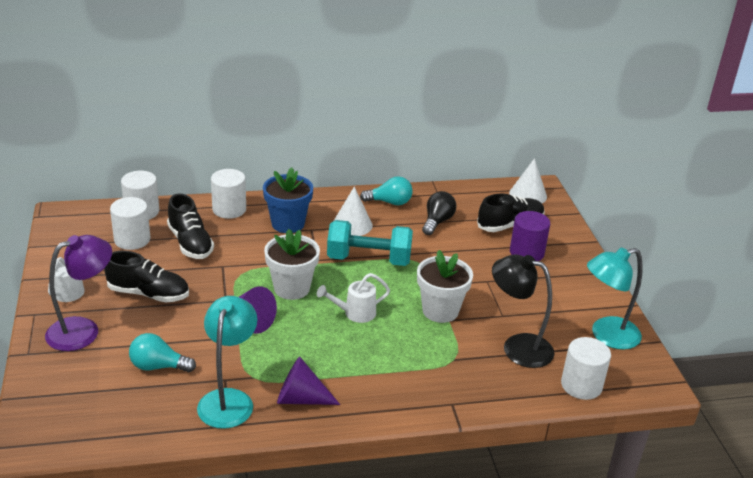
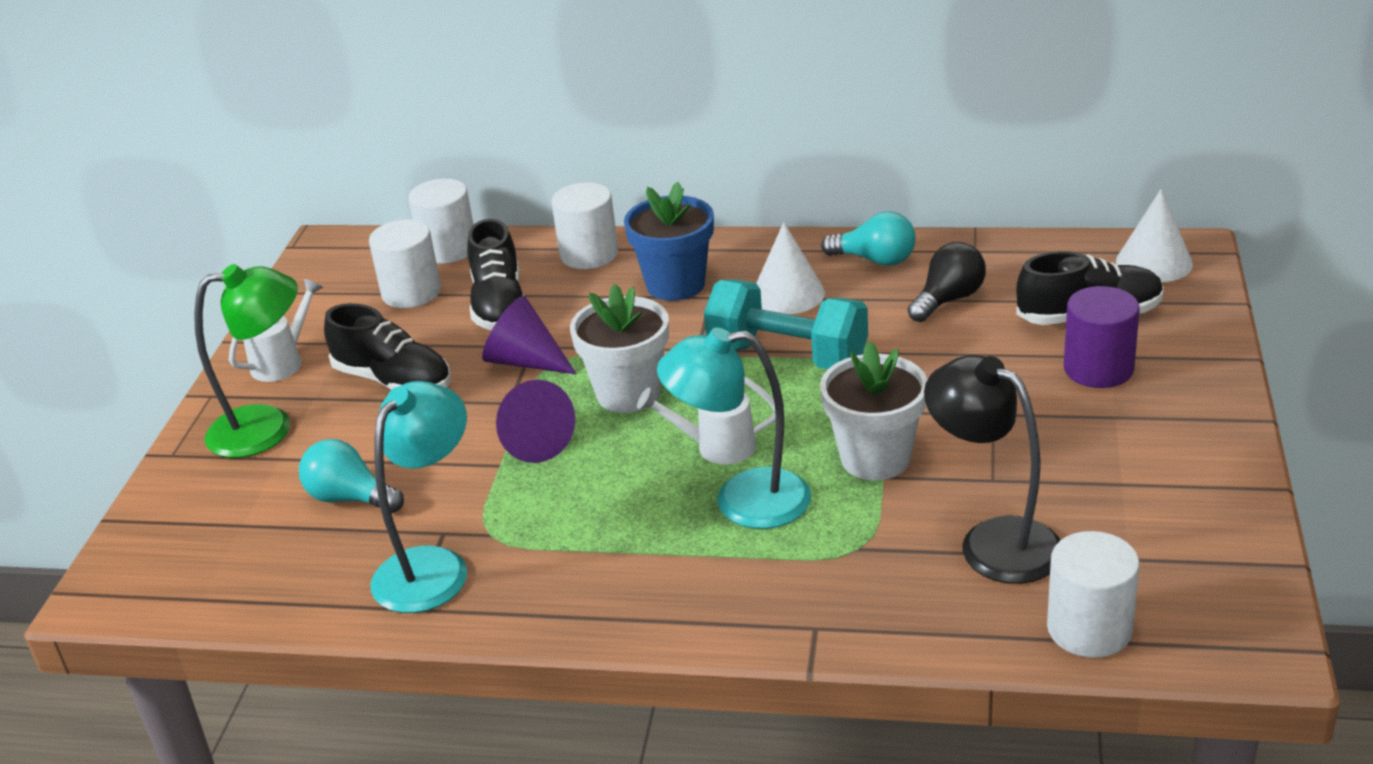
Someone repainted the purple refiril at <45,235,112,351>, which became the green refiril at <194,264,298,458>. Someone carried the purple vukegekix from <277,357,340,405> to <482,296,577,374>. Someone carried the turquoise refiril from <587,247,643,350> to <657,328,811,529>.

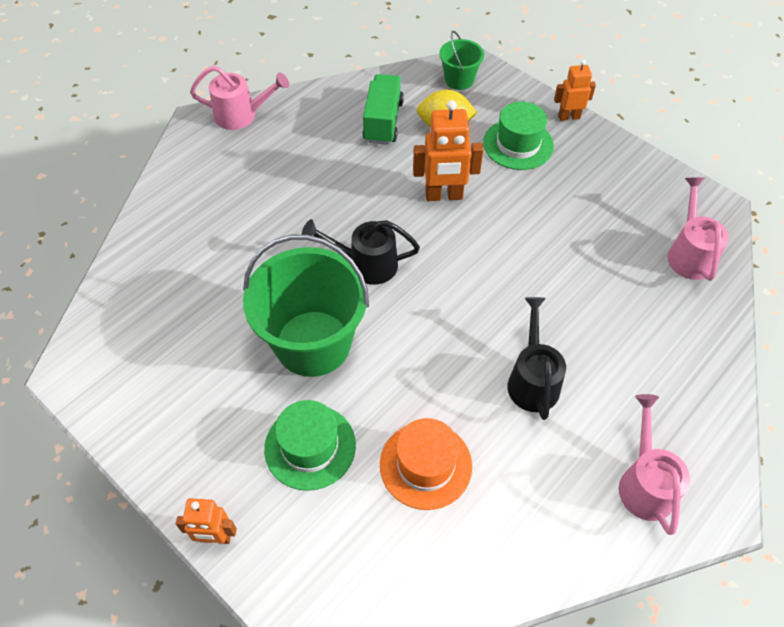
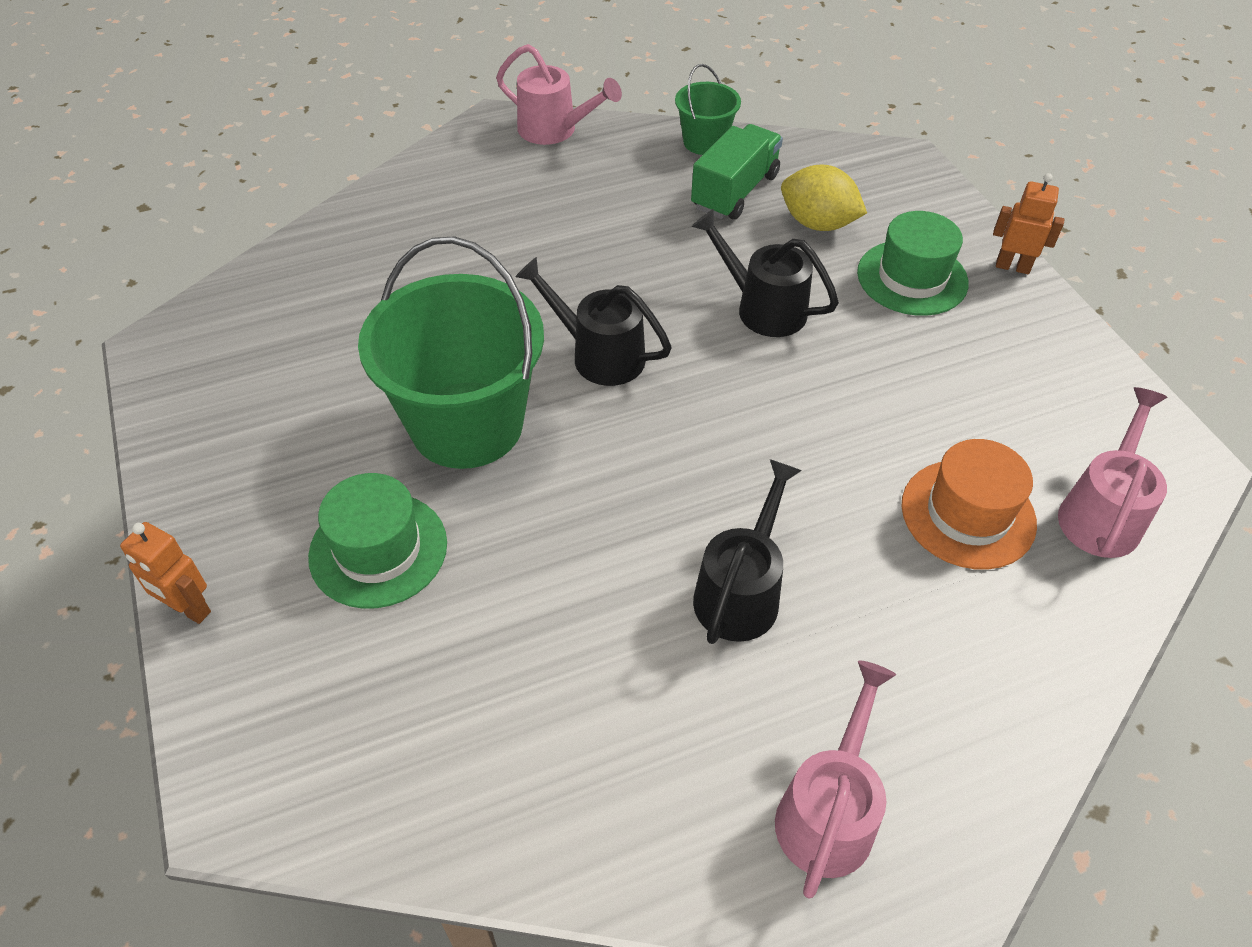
Someone carried the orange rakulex from <380,418,472,510> to <902,439,1037,570>. Someone swapped the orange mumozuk at <413,100,483,201> for the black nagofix at <691,209,839,337>. Someone carried the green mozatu from <439,31,484,90> to <675,64,741,155>.

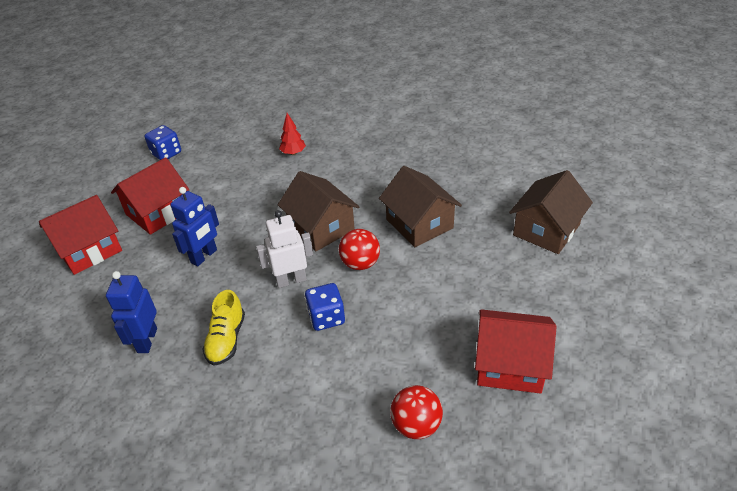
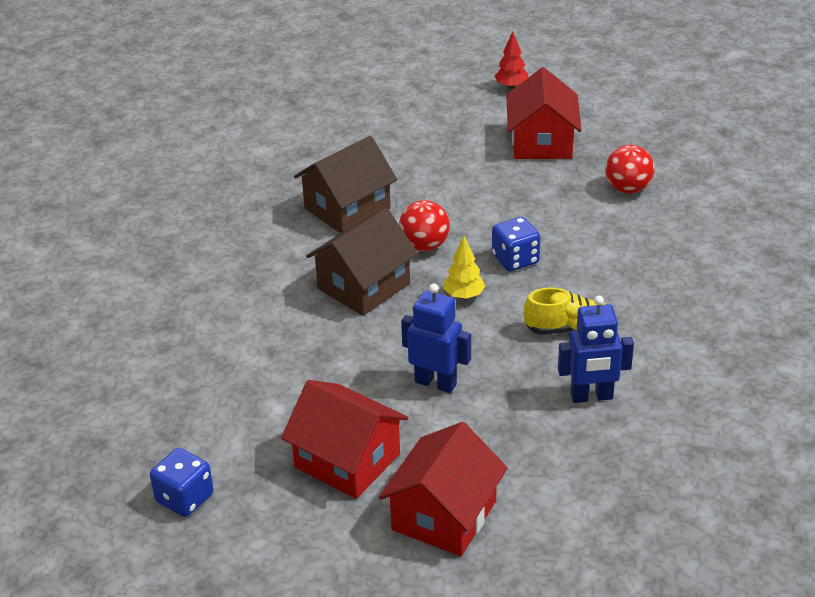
Someone rotated the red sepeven at <39,195,122,275> by 75 degrees clockwise. Someone swapped the white mumozuk at <256,210,313,288> for the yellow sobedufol at <444,236,485,299>. Someone carried the red sobedufol from <279,113,306,155> to <494,31,528,89>. Someone took away the brown sepeven at <509,170,593,254>.

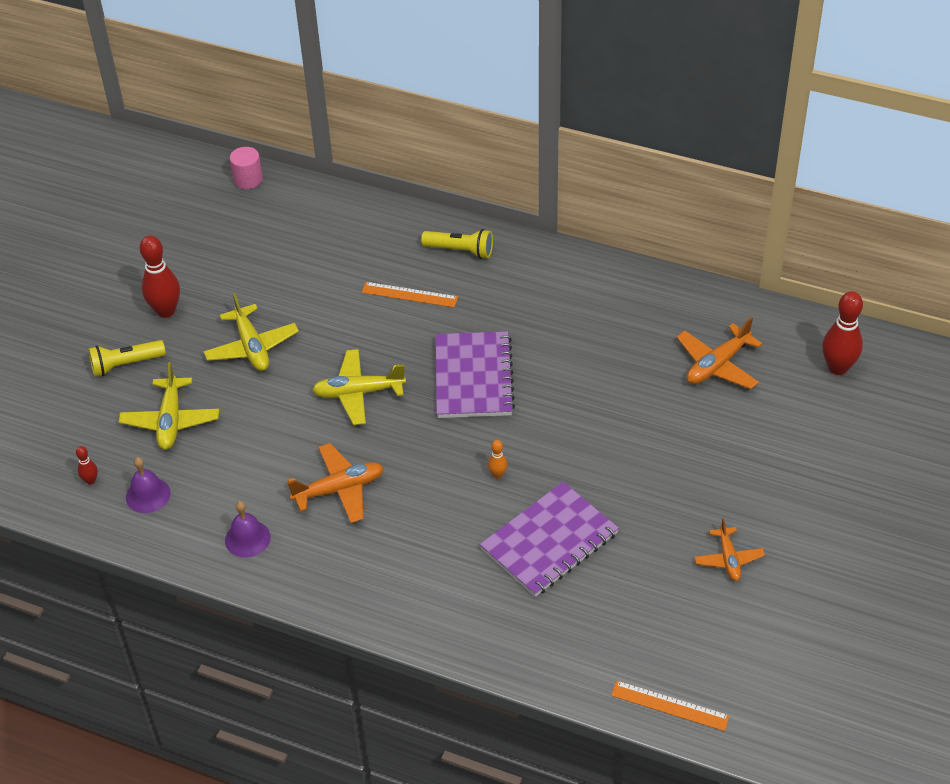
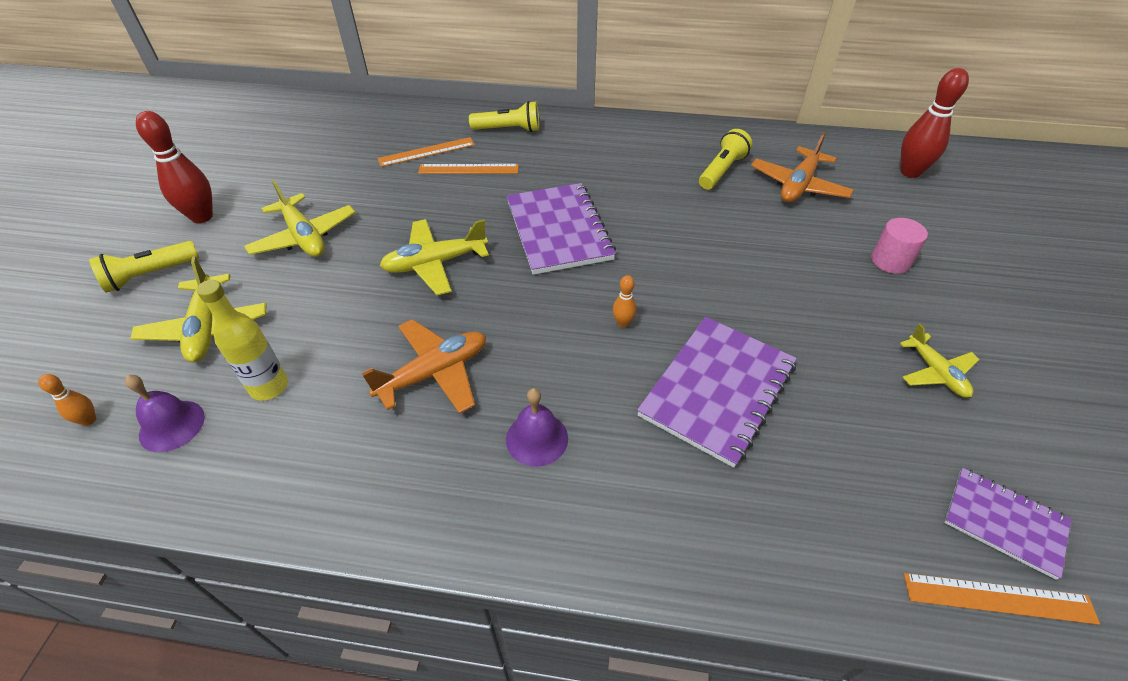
Someone repainted the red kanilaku at <76,446,98,485>, which became the orange kanilaku at <38,374,96,426>. Someone carried the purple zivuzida from <225,501,271,558> to <506,388,568,467>. Someone carried the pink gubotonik from <230,147,263,189> to <871,218,928,274>. Someone repainted the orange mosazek at <694,518,765,581>, which became the yellow mosazek at <900,323,980,398>. Someone put down the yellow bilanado at <197,280,288,401>. Someone put down the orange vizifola at <377,137,475,167>. Someone put down the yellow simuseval at <699,129,752,190>. Someone put down the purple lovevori at <944,468,1071,580>.

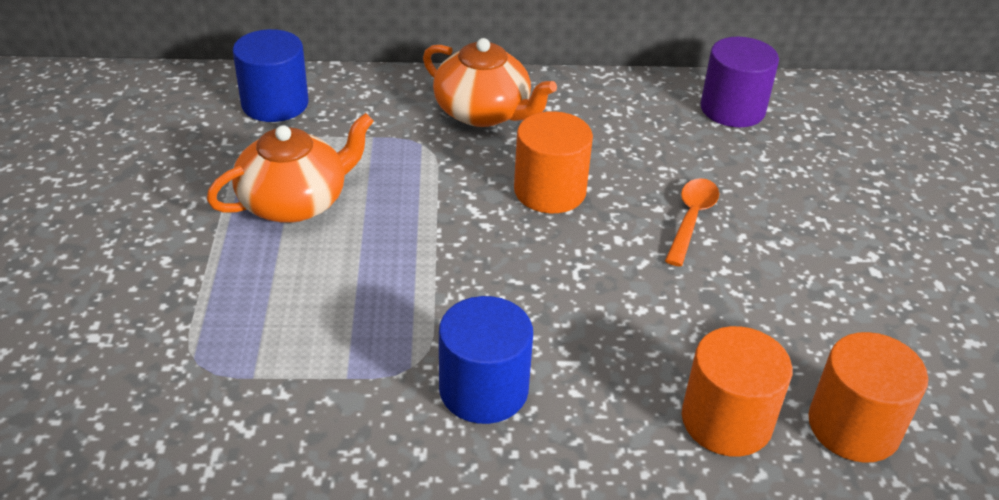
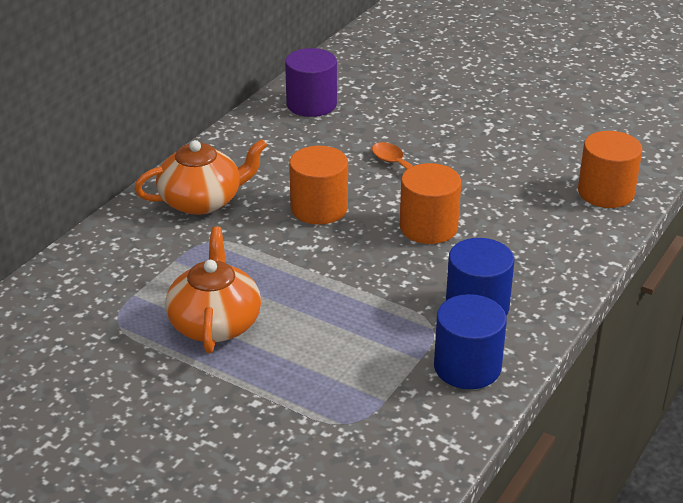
Someone carried the blue gubotonik from <233,29,309,122> to <434,294,507,389>. Someone carried the orange gubotonik from <682,326,792,457> to <400,163,461,244>.

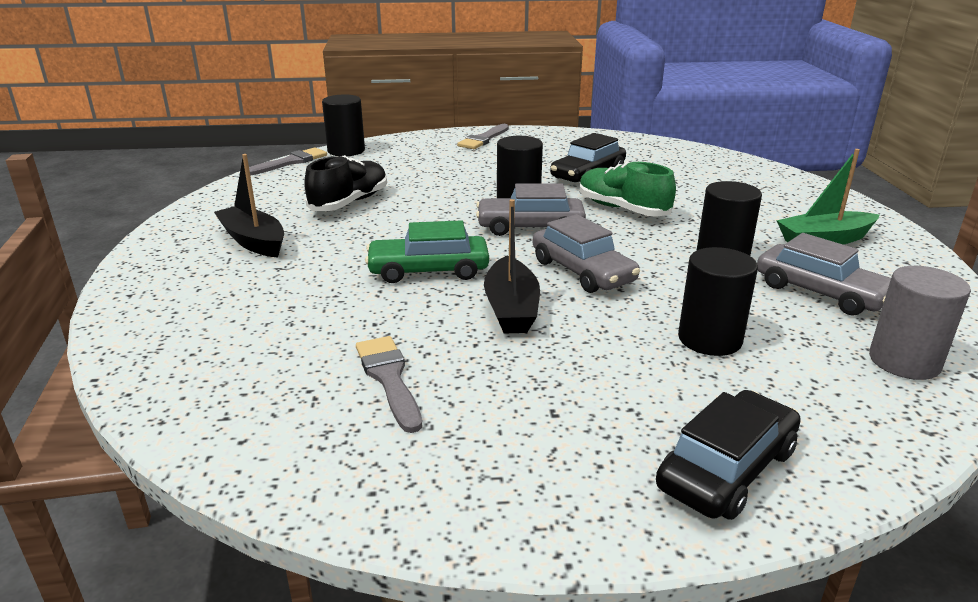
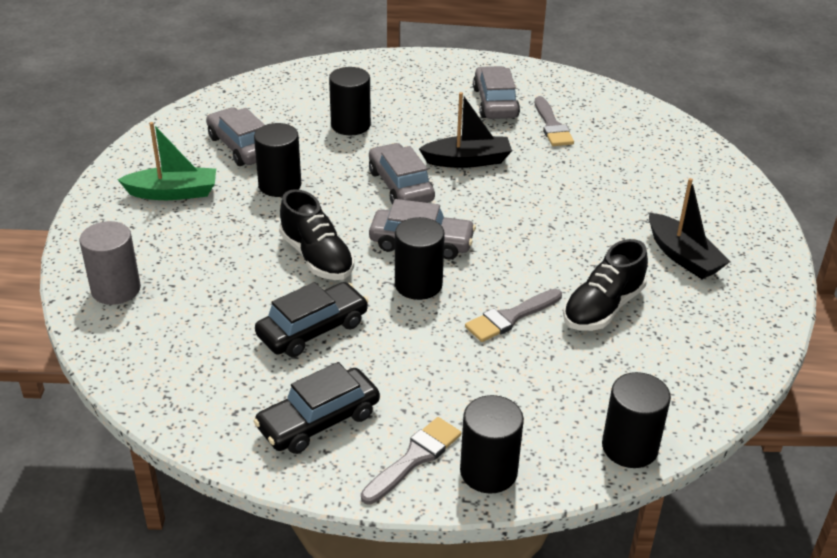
Someone carried the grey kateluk from <249,147,327,176> to <465,289,562,342>. Someone took away the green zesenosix at <365,220,489,283>. Someone rotated the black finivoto at <484,199,540,334> by 75 degrees clockwise. Someone repainted the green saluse at <580,161,676,217>, which became the black saluse at <279,189,354,280>. Someone carried the black zesenosix from <656,390,801,520> to <254,362,380,454>. Someone carried the grey gubotonik from <869,266,971,380> to <79,221,141,305>. Someone put down the black gubotonik at <460,395,524,494>. Someone put down the grey zesenosix at <473,66,520,119>.

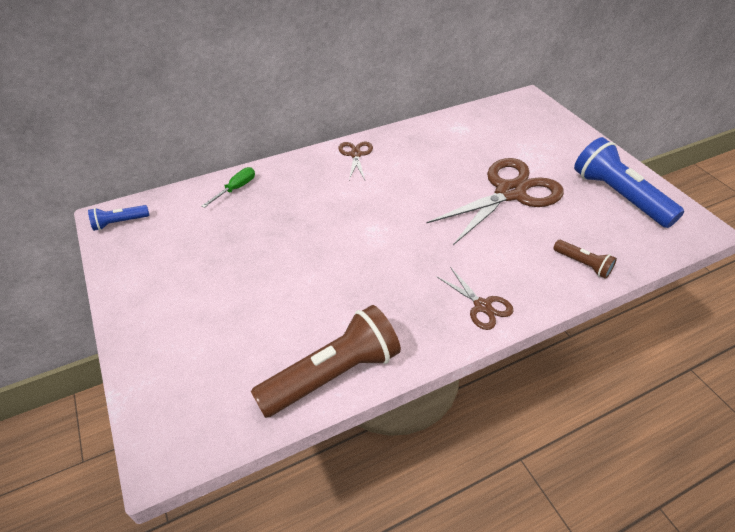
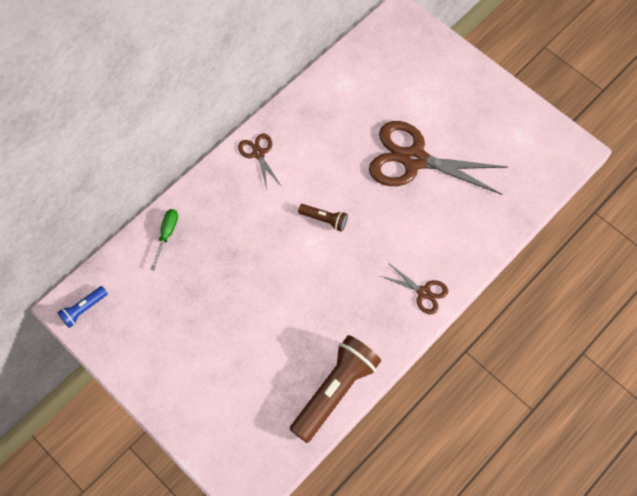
Someone rotated the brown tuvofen at <426,158,564,245> by 105 degrees counterclockwise. Someone carried the brown simuseval from <553,240,617,279> to <298,204,348,232>. Someone took away the blue simuseval at <574,137,684,228>.

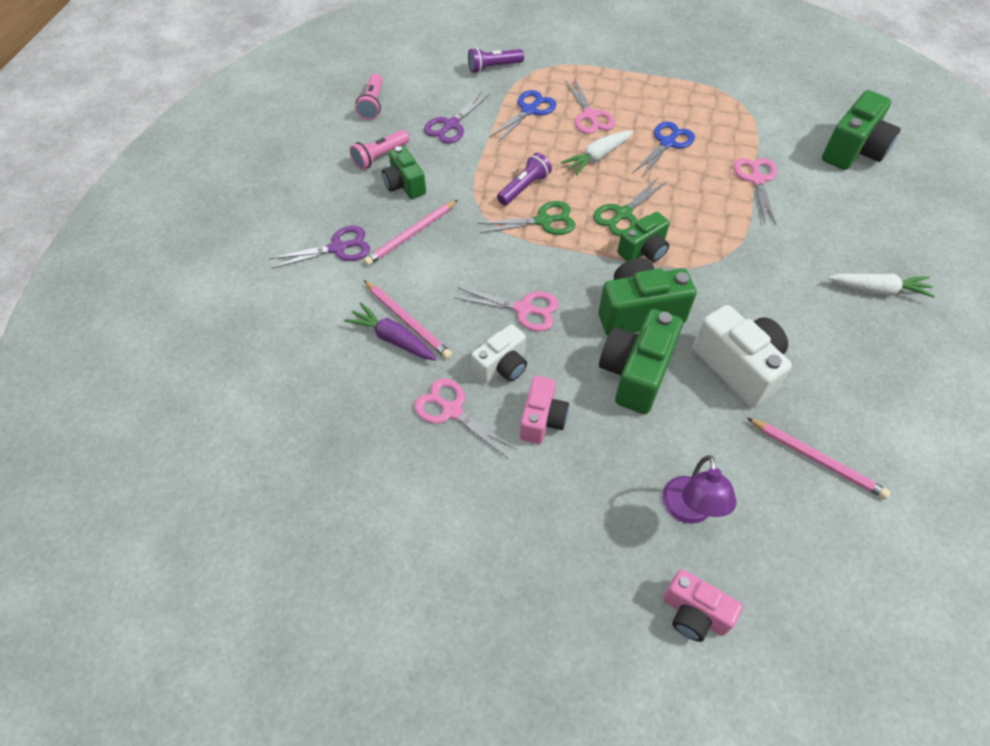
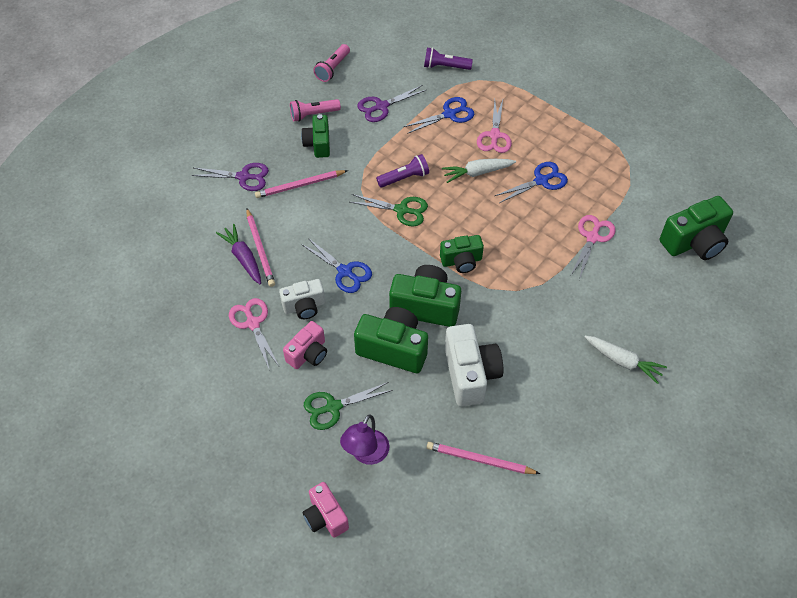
Someone repainted the pink tuvofen at <454,287,559,331>, which became the blue tuvofen at <301,238,372,293>. Someone carried the green tuvofen from <593,178,667,236> to <304,382,393,430>. Someone rotated the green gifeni at <599,309,683,414> by 60 degrees clockwise. Someone rotated the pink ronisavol at <747,418,891,499> by 135 degrees clockwise.

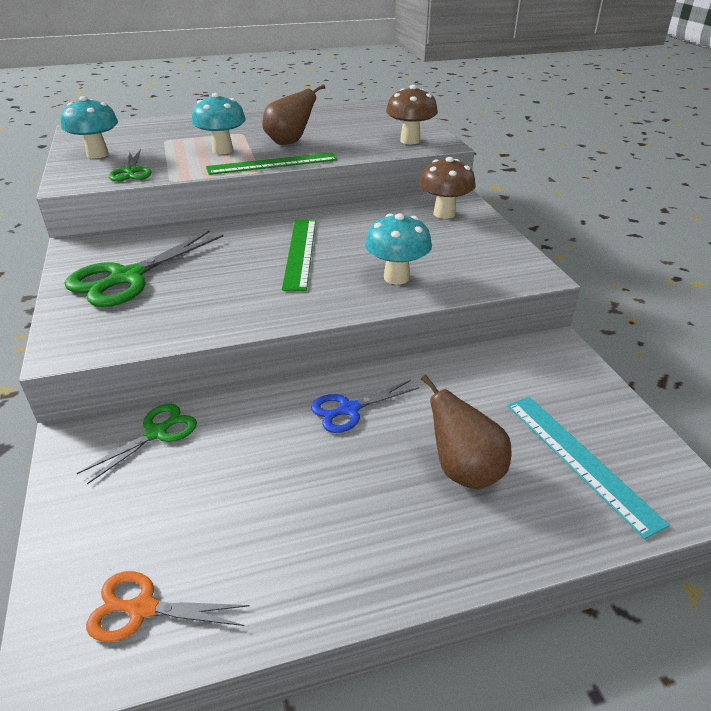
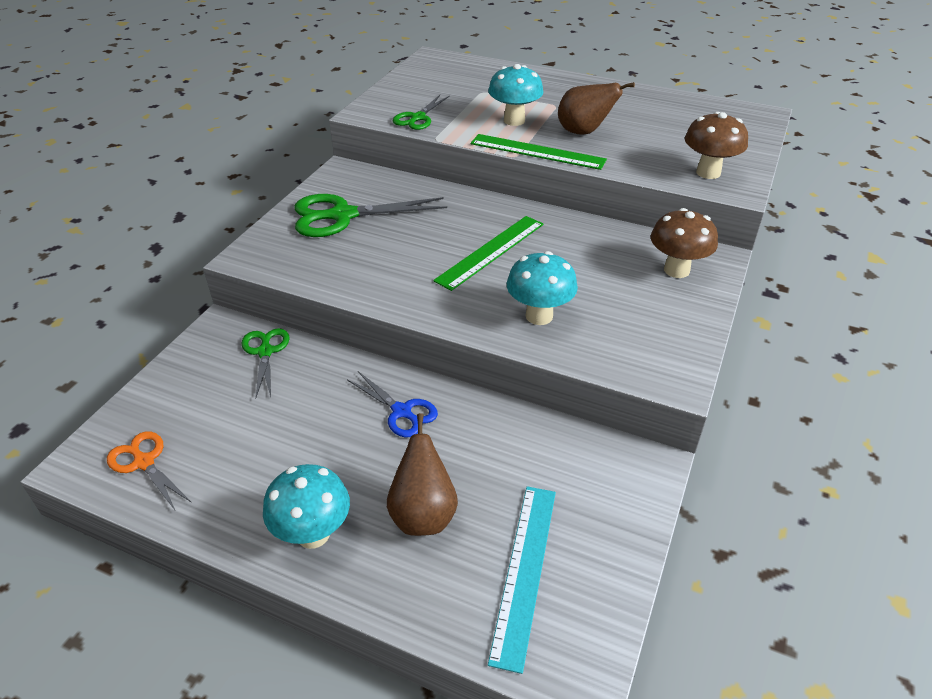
Someone carried the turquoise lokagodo from <61,96,118,159> to <263,464,350,549>. Someone rotated the green tuvofen at <77,404,197,484> by 90 degrees counterclockwise. Someone rotated the blue tuvofen at <311,380,419,433> by 150 degrees counterclockwise.

